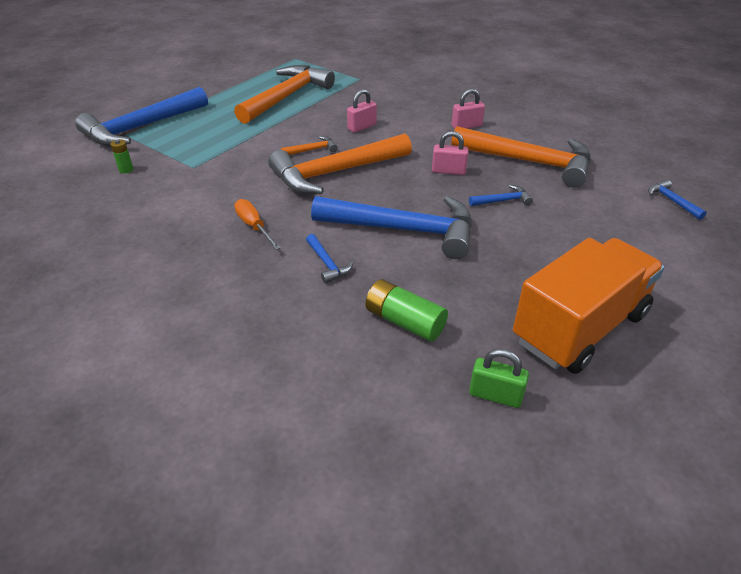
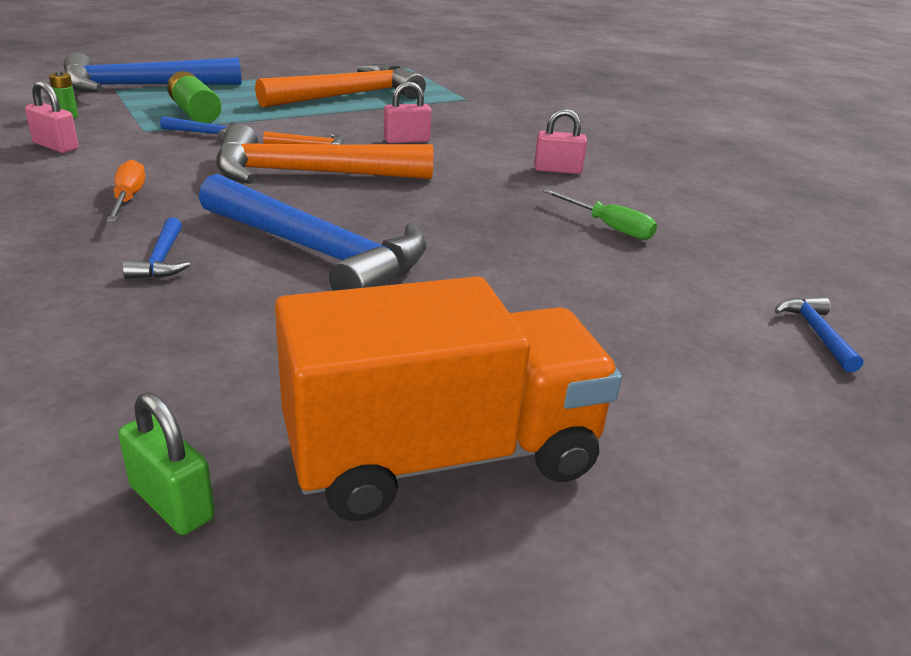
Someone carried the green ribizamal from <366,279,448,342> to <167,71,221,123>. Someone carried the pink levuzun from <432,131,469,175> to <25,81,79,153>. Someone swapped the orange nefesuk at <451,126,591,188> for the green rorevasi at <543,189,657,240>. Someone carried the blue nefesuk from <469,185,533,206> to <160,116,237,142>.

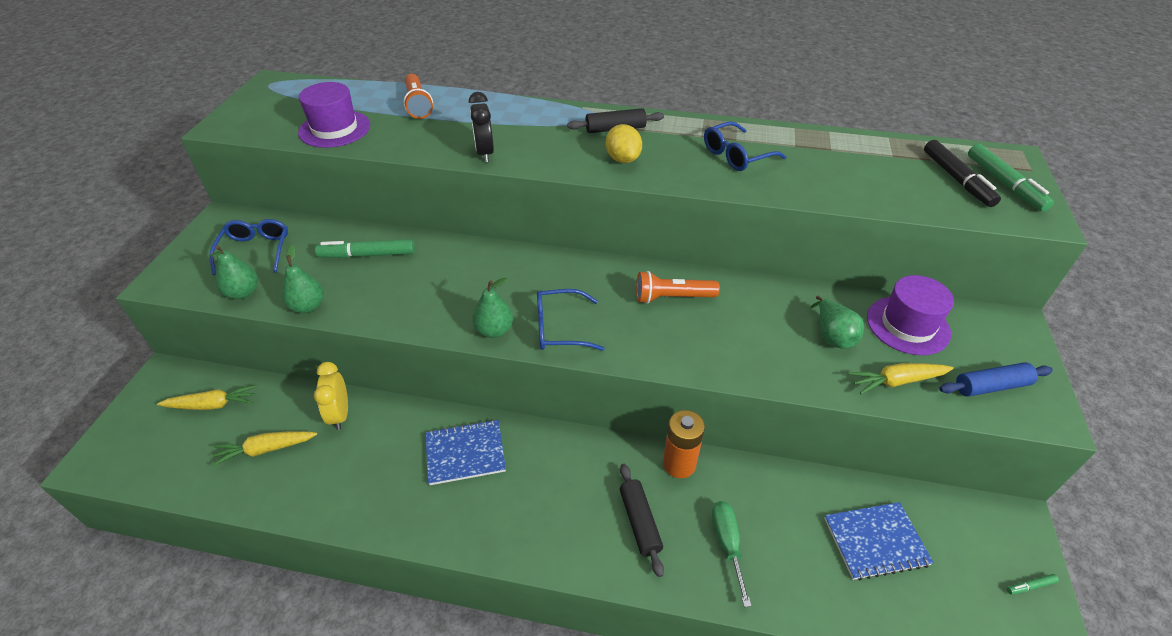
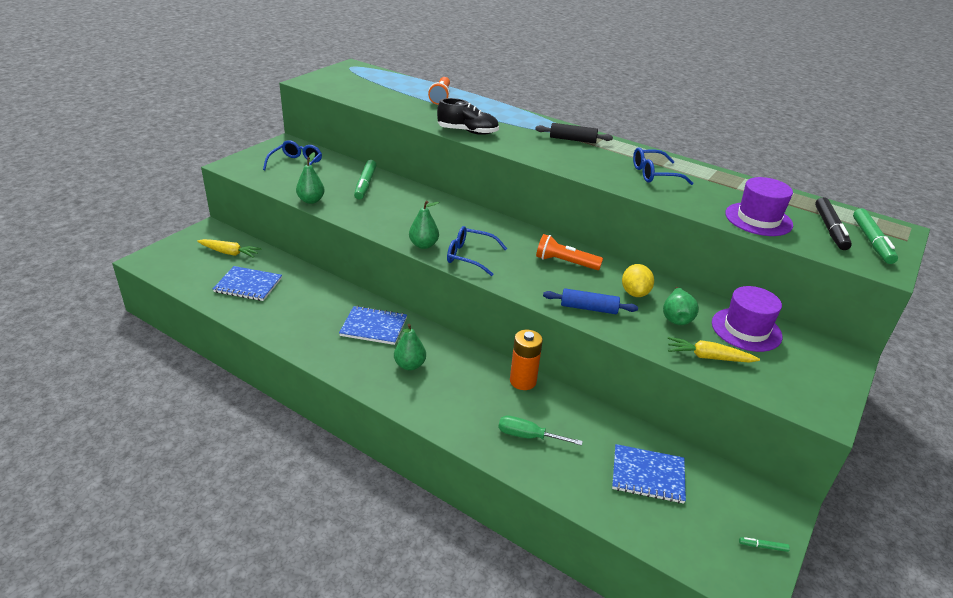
Someone carried the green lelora from <210,245,258,299> to <394,324,426,370>. Someone swapped the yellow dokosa at <211,431,317,467> for the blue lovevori at <213,266,282,301>. Someone carried the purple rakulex from <298,82,370,148> to <725,177,793,236>. Someone took away the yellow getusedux at <314,362,348,430>. Someone rotated the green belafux at <315,239,415,258> by 105 degrees counterclockwise. Someone swapped the black getusedux at <469,92,494,162> for the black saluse at <437,98,499,135>. Someone carried the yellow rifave from <606,124,642,163> to <622,264,654,297>. Someone took away the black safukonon at <620,464,664,577>. Someone rotated the green rorevasi at <712,501,752,607> by 90 degrees counterclockwise. Someone carried the blue safukonon from <939,362,1053,397> to <543,288,638,314>.

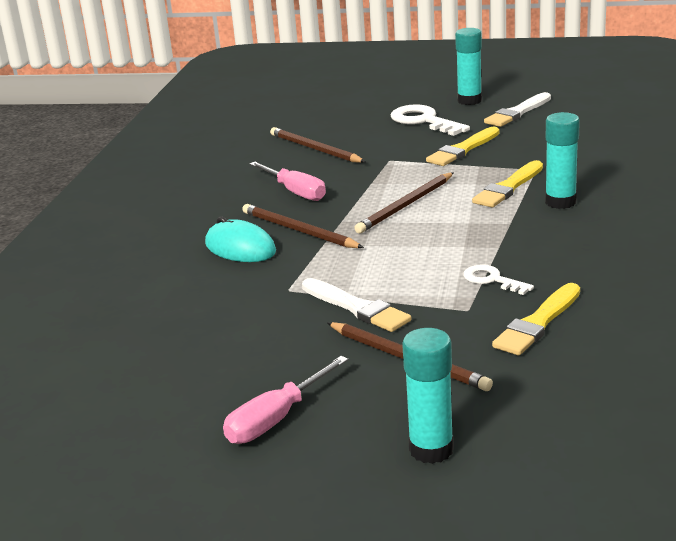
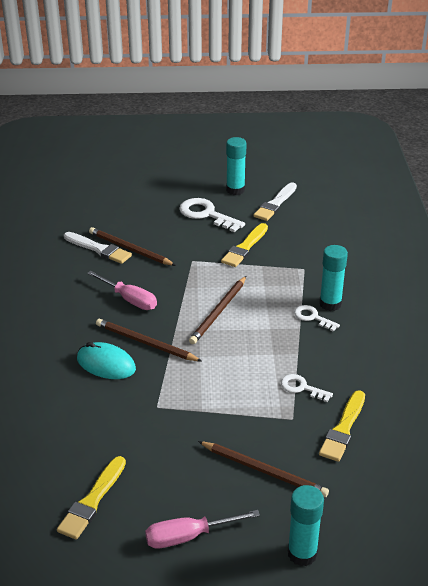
Someone rotated the pink rorevasi at <223,356,348,444> by 45 degrees clockwise. Someone carried the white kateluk from <302,278,411,332> to <64,232,132,264>. Someone carried the yellow kateluk from <472,160,543,208> to <57,456,126,540>. Someone put down the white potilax at <294,305,340,331>.

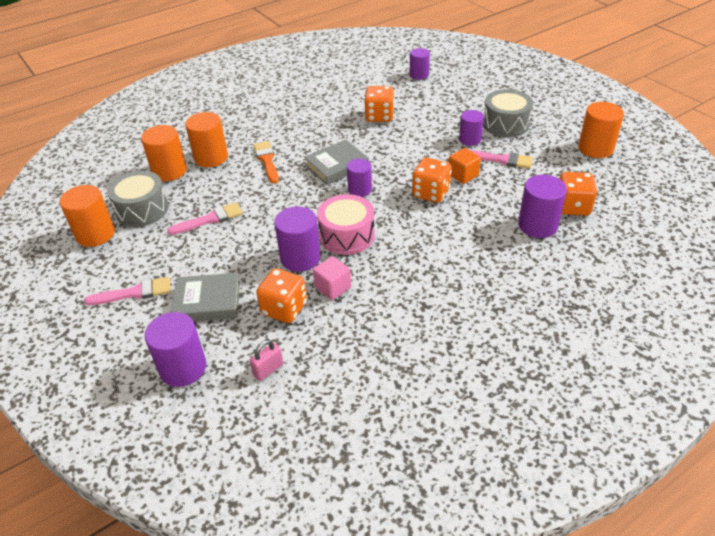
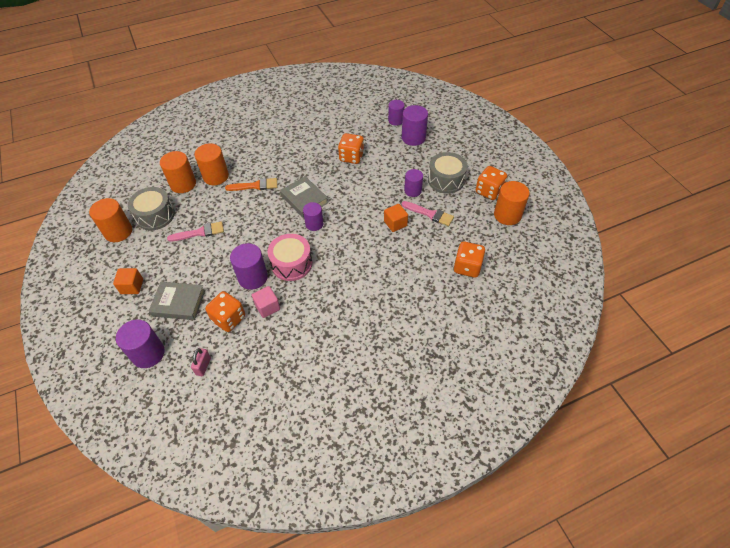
Someone swapped the pink kateluk at <84,277,171,305> for the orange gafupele at <113,268,143,294>. Someone rotated the pink levuzun at <249,340,283,381> by 45 degrees counterclockwise. Someone rotated the orange kateluk at <253,141,279,183> by 90 degrees clockwise. Someone rotated the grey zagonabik at <304,139,369,185> by 75 degrees clockwise. Someone carried the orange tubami from <412,158,452,203> to <476,166,507,200>. Someone carried the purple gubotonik from <518,175,567,238> to <402,105,428,146>.

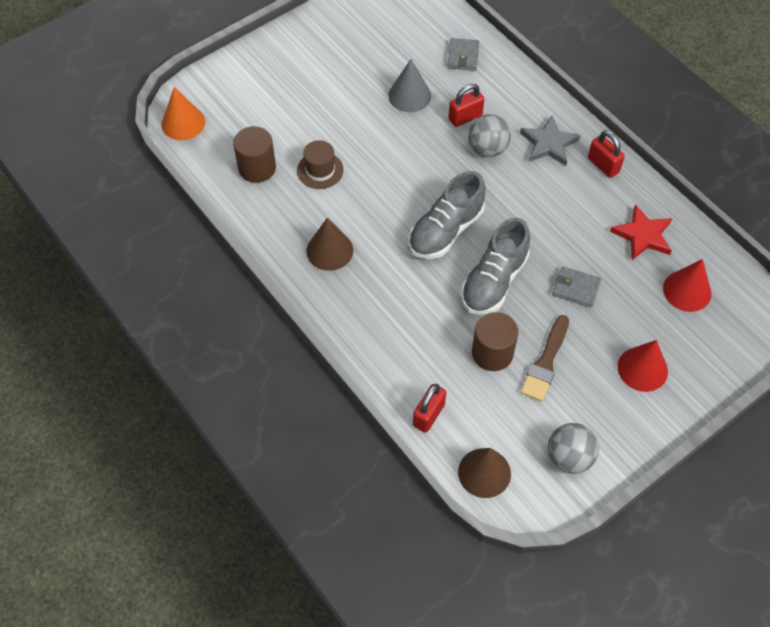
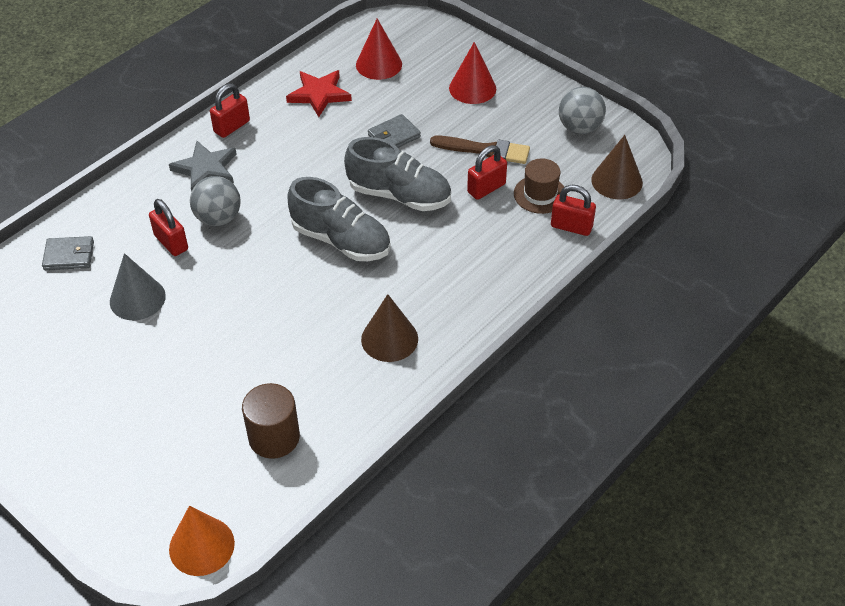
Someone carried the brown rakulex from <297,140,344,189> to <514,158,567,214>. Someone swapped the brown gubotonik at <472,312,518,371> for the red levuzun at <467,145,507,200>. Someone rotated the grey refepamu at <552,266,601,307> by 45 degrees clockwise.

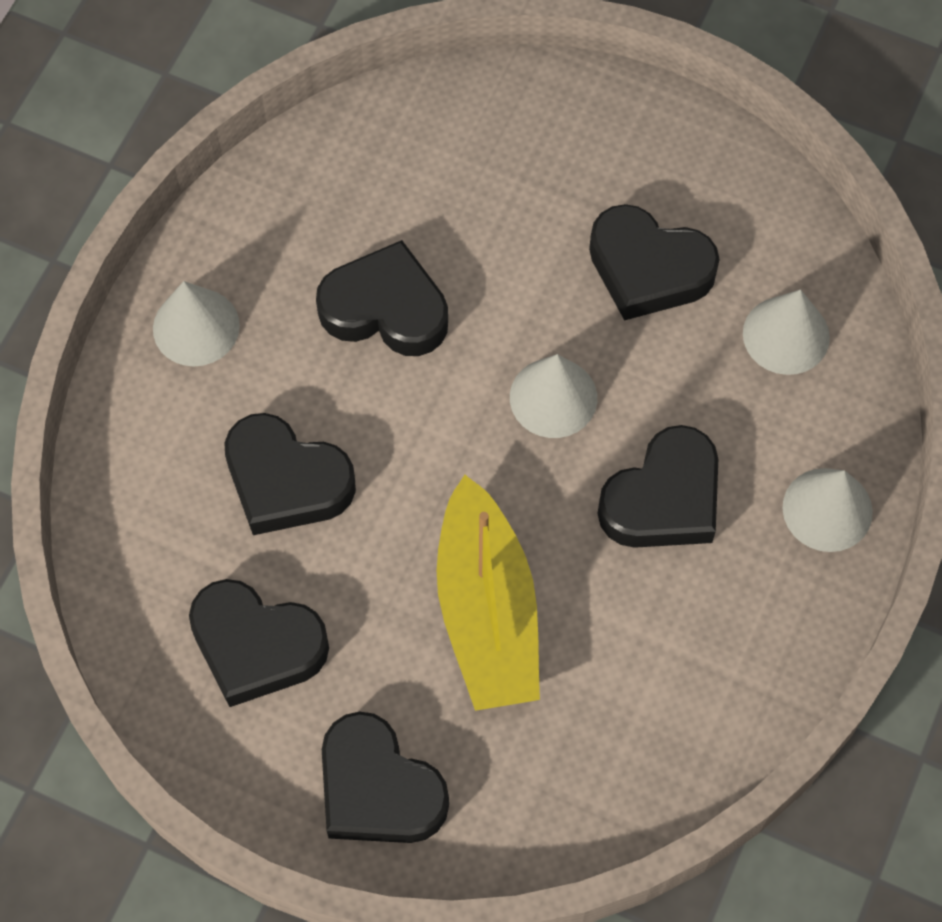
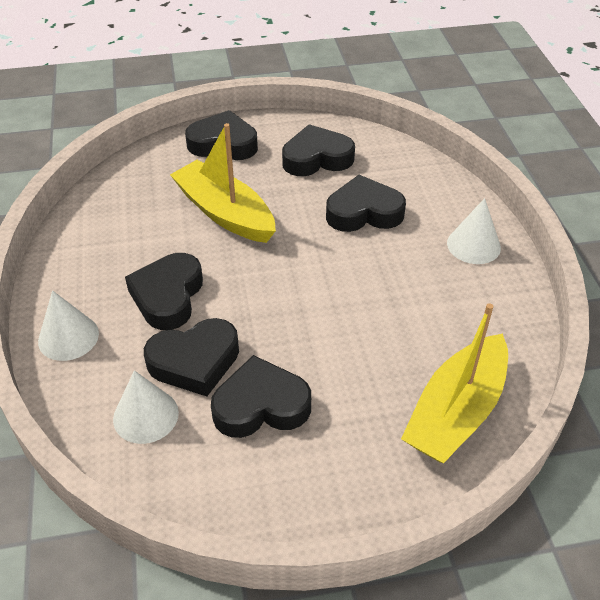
Someone carried the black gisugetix from <316,240,448,356> to <144,318,239,396>. Someone took away the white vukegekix at <510,354,597,438>. Someone put down the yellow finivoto at <401,303,508,463>.

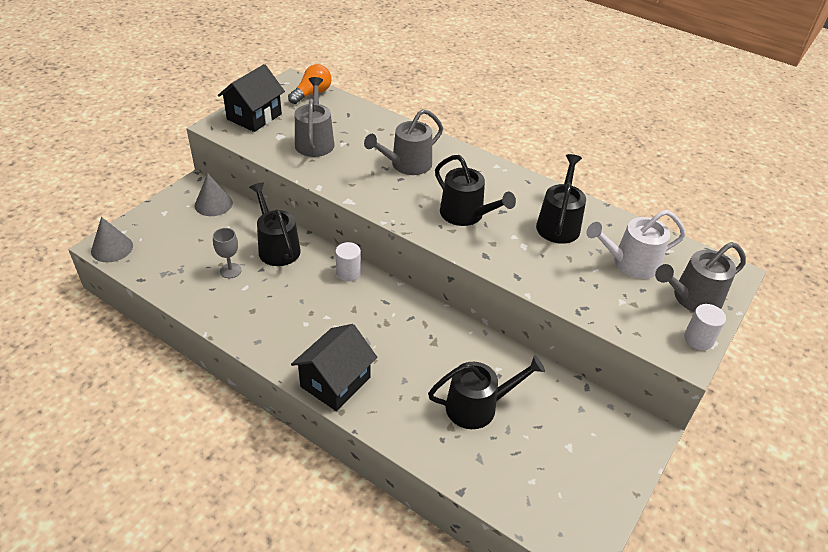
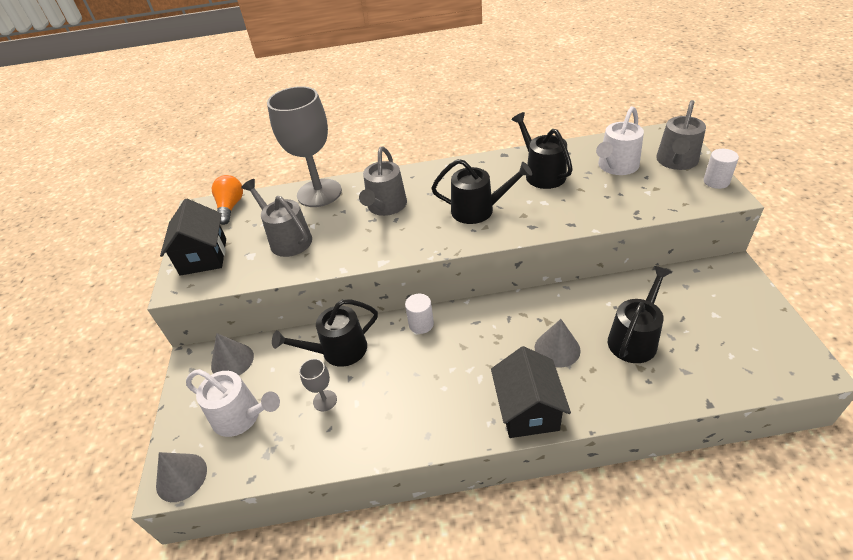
Someone rotated the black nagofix at <249,182,301,266> by 45 degrees counterclockwise. Someone put down the white nagofix at <186,369,280,437>. Someone put down the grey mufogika at <267,86,342,207>. Someone put down the grey vukegekix at <535,319,581,368>.

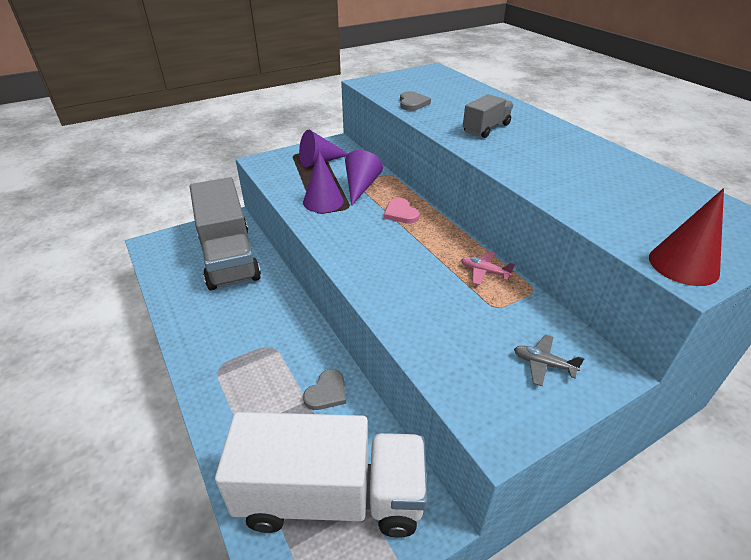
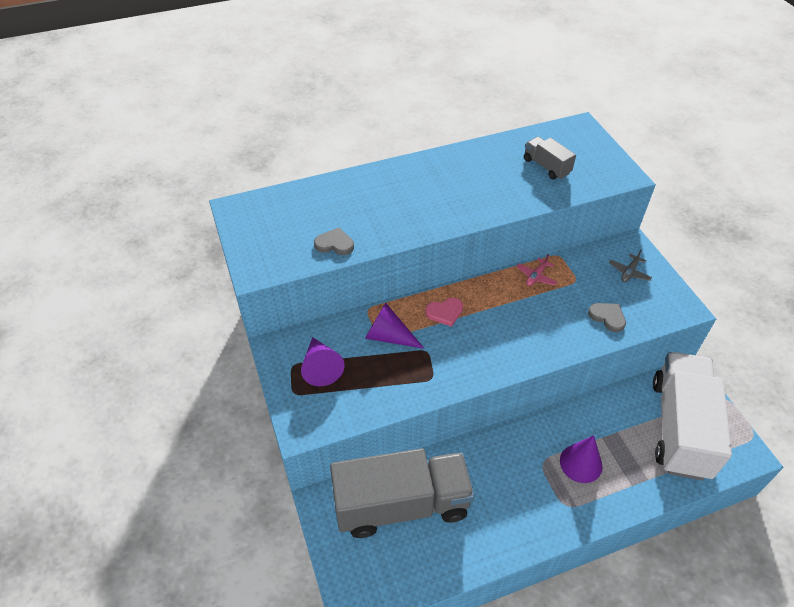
Someone carried the purple vukegekix from <303,150,344,213> to <560,435,603,483>. Someone carried the grey gisugetix from <303,369,346,410> to <588,303,626,332>. Someone carried the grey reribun from <463,94,513,138> to <524,137,576,179>. Someone took away the red vukegekix at <649,188,724,286>.

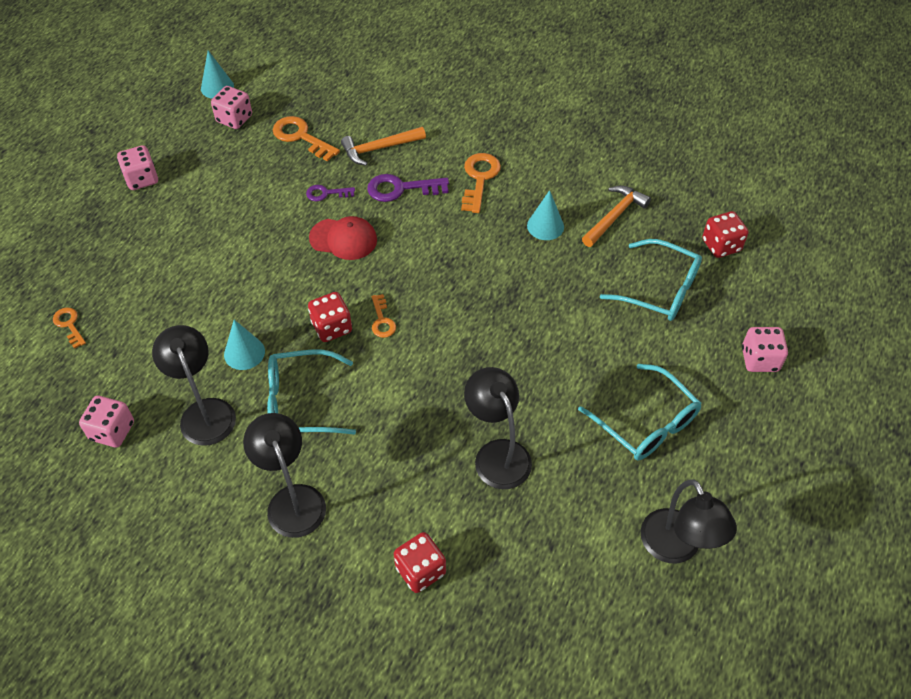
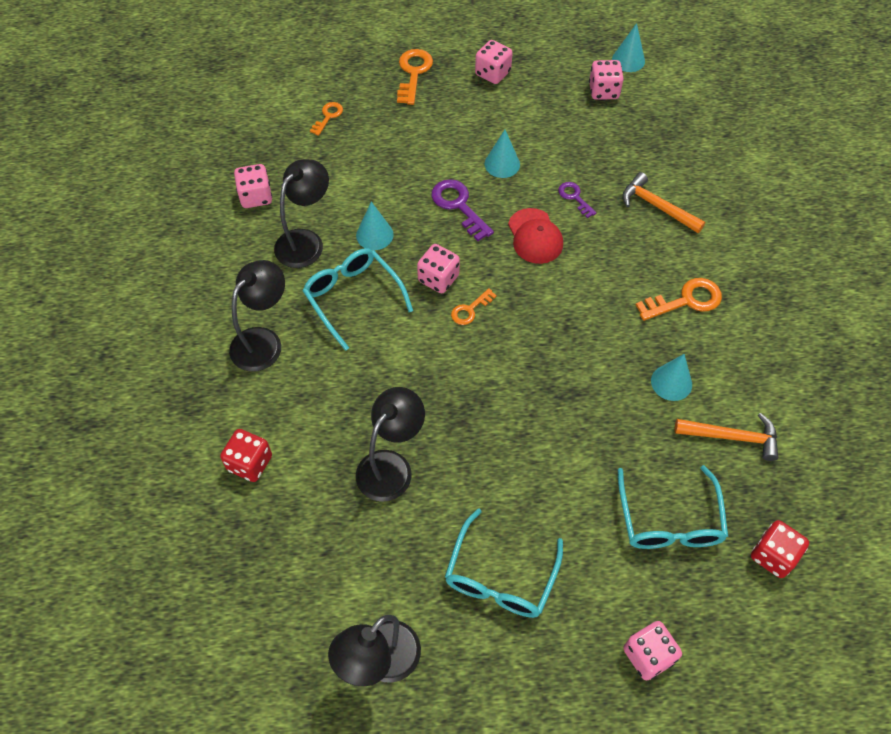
Someone carried the orange potilax from <273,116,340,161> to <397,49,433,105>. Someone repainted the red tubami at <308,292,352,342>, which became the pink tubami at <417,244,460,293>. Someone carried the purple potilax from <367,174,449,202> to <431,179,494,241>. Someone put down the turquoise vukegekix at <485,130,520,178>.

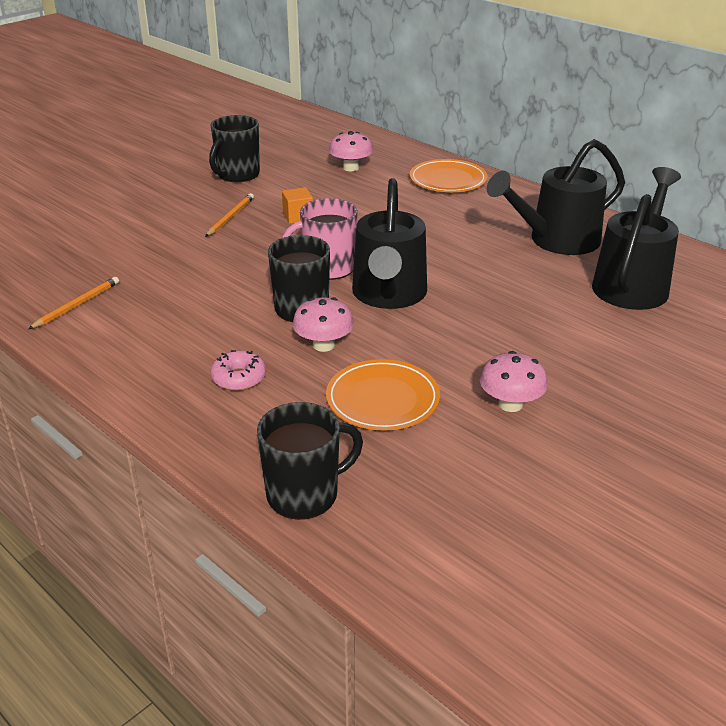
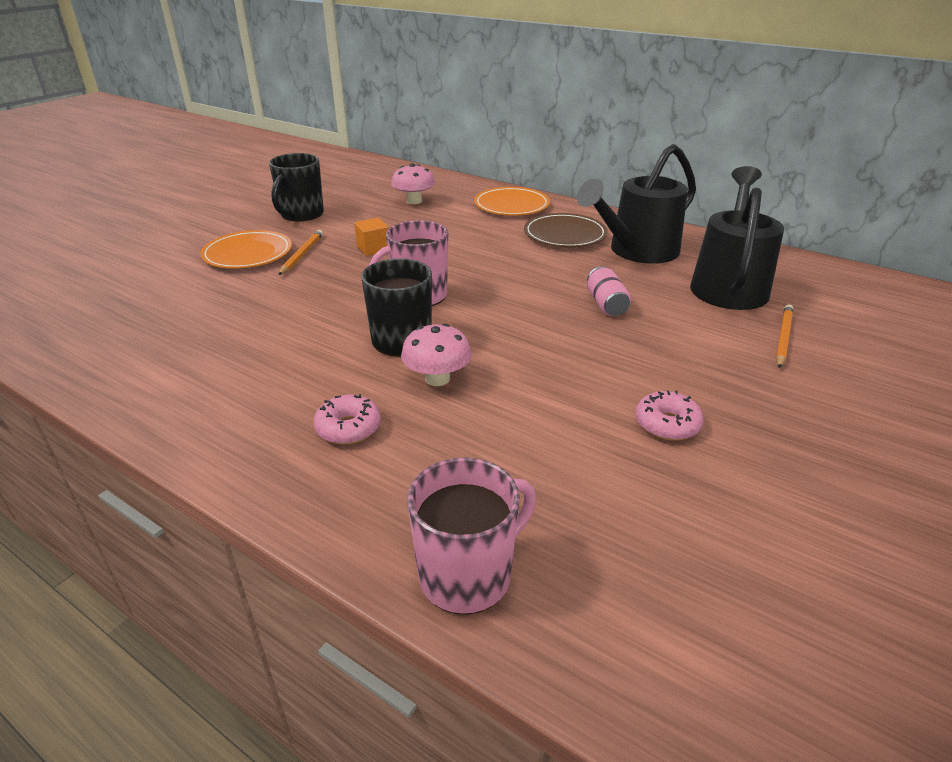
Someone carried the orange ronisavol from <28,277,119,329> to <776,304,793,369>. Someone repainted the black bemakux at <257,402,363,520>, which became the pink bemakux at <407,457,536,615>. Someone carried the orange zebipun from <326,359,440,431> to <200,230,292,269>. Someone took away the black nagofix at <352,178,427,309>. Someone swapped the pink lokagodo at <480,351,548,412> for the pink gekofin at <636,390,704,441>. Someone put down the brown zebipun at <524,213,608,247>. Someone put down the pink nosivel at <587,266,631,316>.

